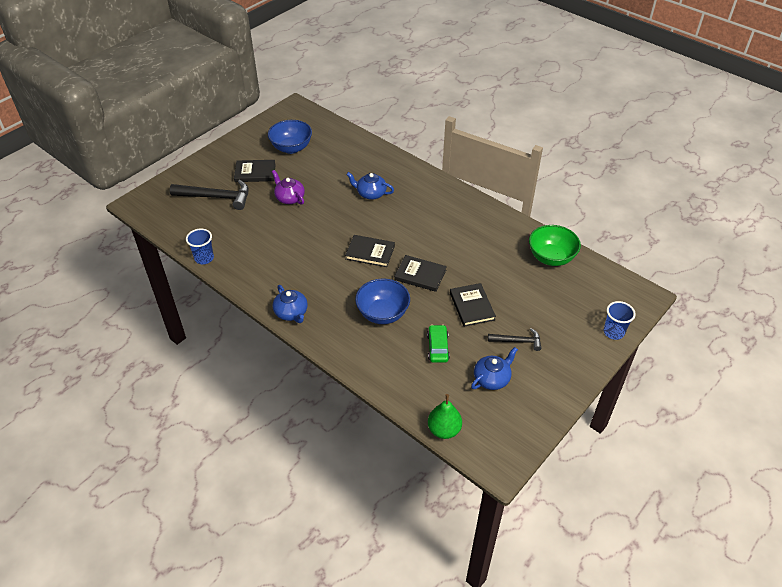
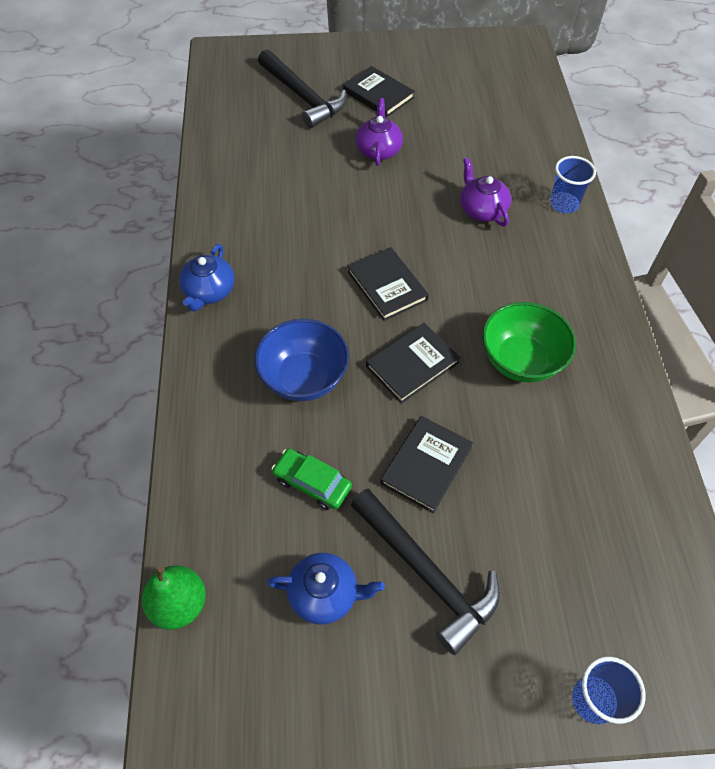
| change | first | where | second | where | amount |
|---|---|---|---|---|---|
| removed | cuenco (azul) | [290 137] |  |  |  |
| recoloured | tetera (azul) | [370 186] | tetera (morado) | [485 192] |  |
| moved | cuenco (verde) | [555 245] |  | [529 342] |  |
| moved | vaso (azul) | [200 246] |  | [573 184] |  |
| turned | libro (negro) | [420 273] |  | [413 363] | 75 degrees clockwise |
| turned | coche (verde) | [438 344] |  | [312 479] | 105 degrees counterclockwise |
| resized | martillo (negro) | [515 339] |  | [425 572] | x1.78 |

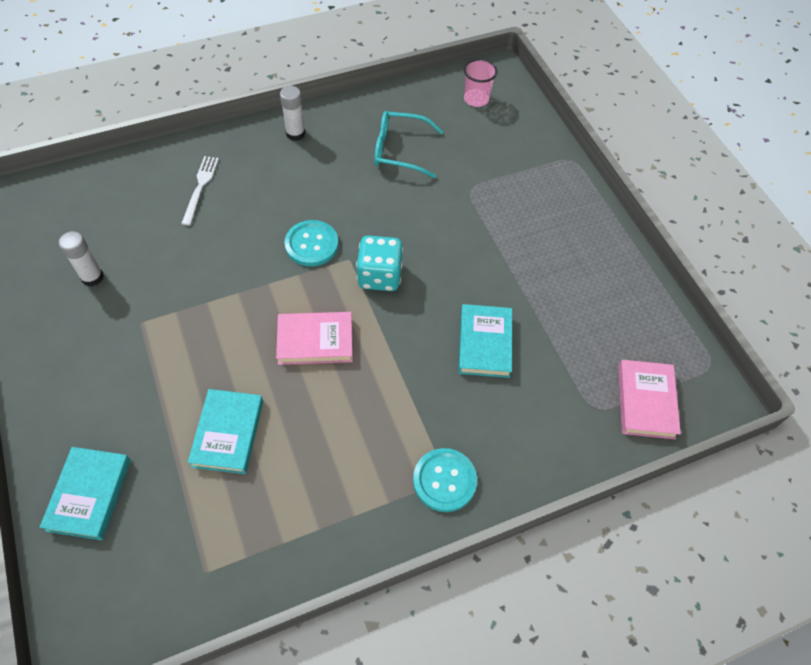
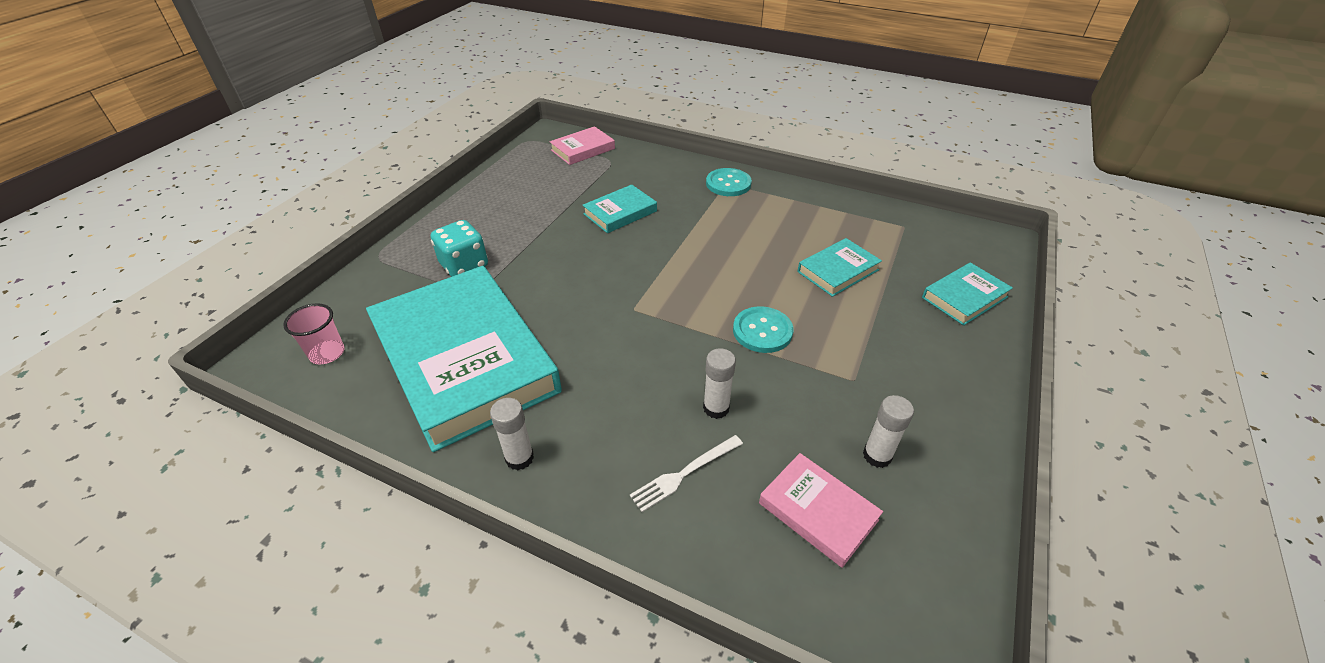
| change | first | where | second | where | amount |
|---|---|---|---|---|---|
| replaced | gafas (turquesa) | [408 144] | libro (turquesa) | [464 359] |  |
| moved | botón (turquesa) | [311 243] |  | [763 329] |  |
| moved | dado (turquesa) | [379 263] |  | [459 248] |  |
| moved | libro (rosa) | [314 338] |  | [821 510] |  |
| added |  |  | barra de pegamento (blanco) | [719 383] |  |

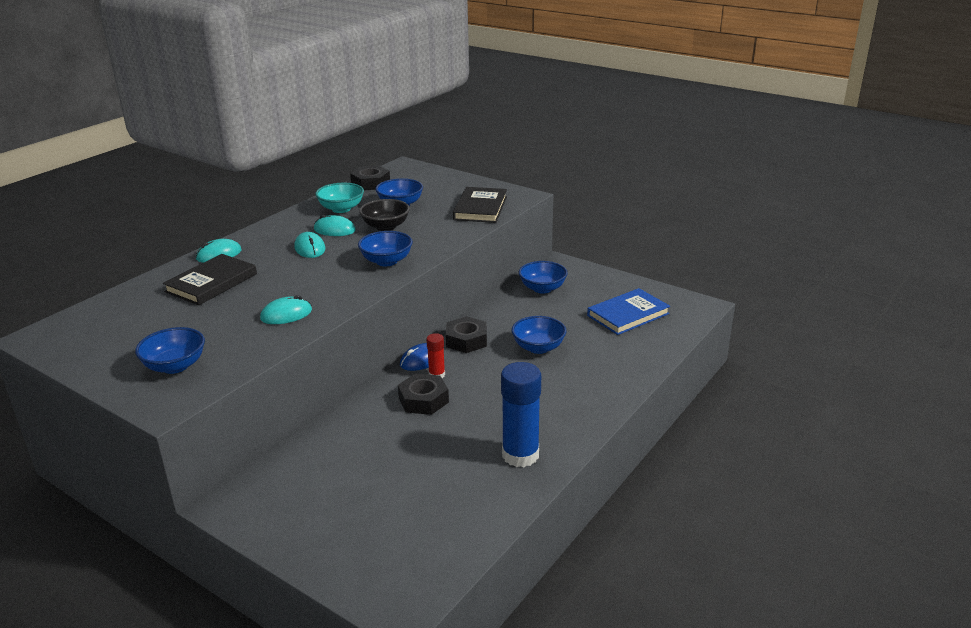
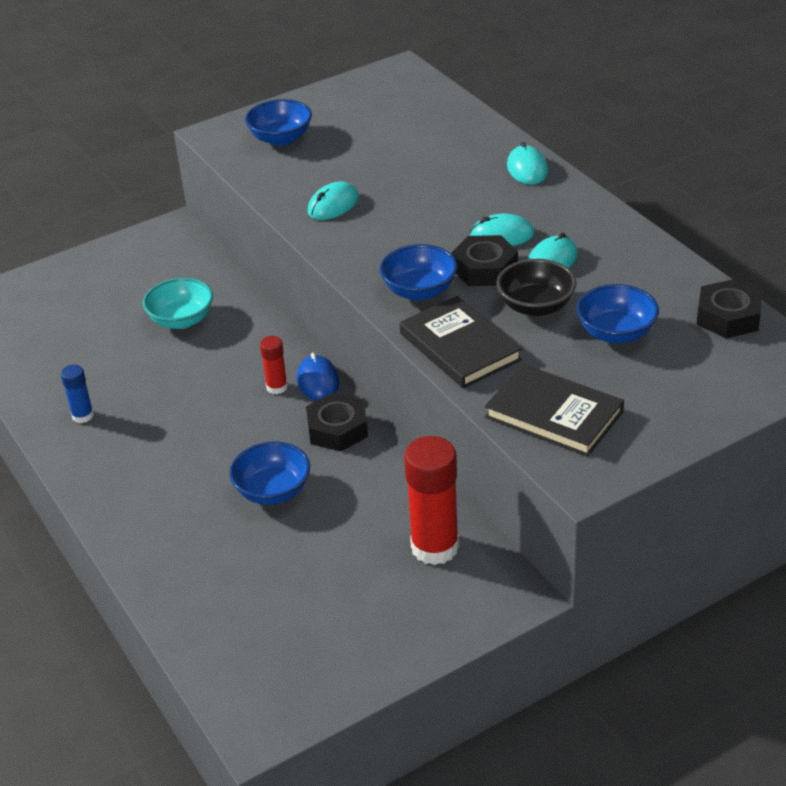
| change | first | where | second | where | amount |
|---|---|---|---|---|---|
| moved | cuenco (turquesa) | [339 198] |  | [178 303] |  |
| moved | libro (negro) | [210 279] |  | [461 342] |  |
| replaced | cuenco (azul) | [543 277] | barra de pegamento (rojo) | [431 500] |  |
| removed | libro (azul) | [628 311] |  |  |  |
| turned | ratón (turquesa) | [286 309] |  | [333 200] | 45 degrees clockwise |
| resized | barra de pegamento (azul) | [521 414] |  | [77 393] | x0.51 |
| moved | tuerca (negro) | [423 394] |  | [485 260] |  |

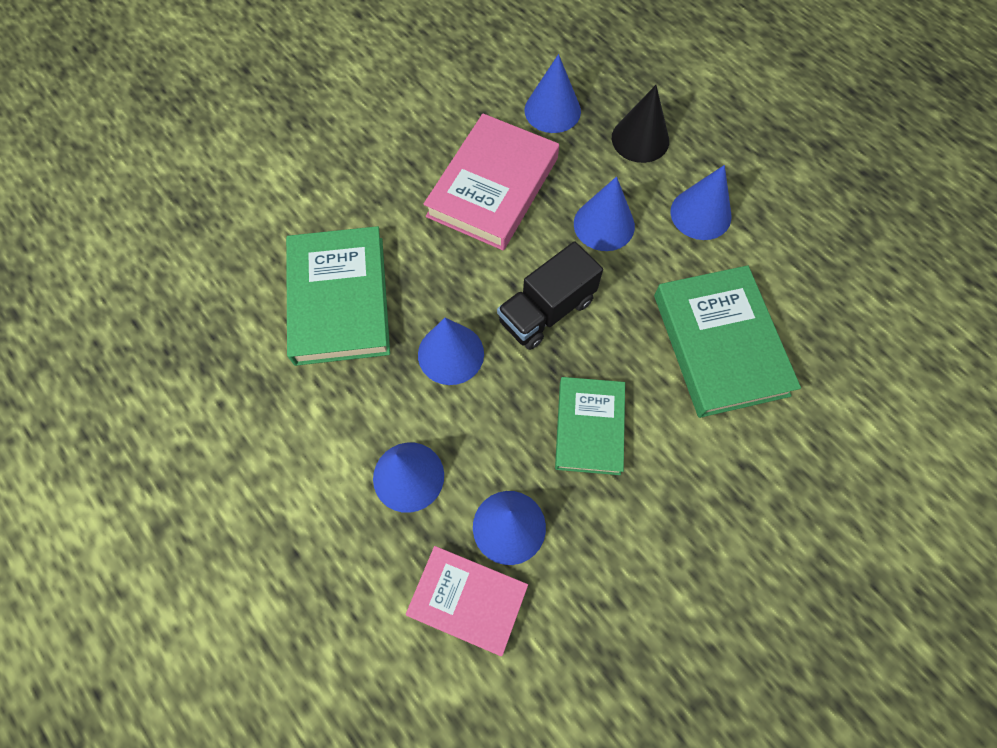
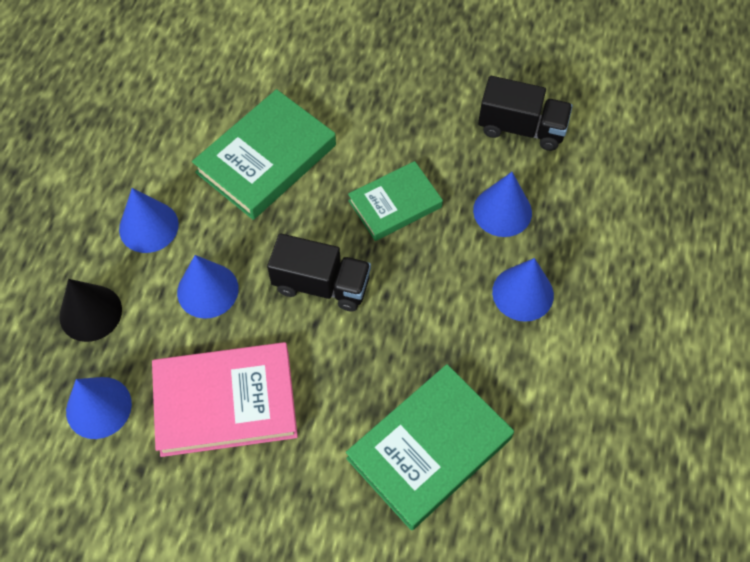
| change | first | where | second | where | amount |
|---|---|---|---|---|---|
| removed | cono (azul) | [451 351] |  |  |  |
| removed | libro (rosa) | [467 601] |  |  |  |
| added |  |  | camión (negro) | [525 113] |  |

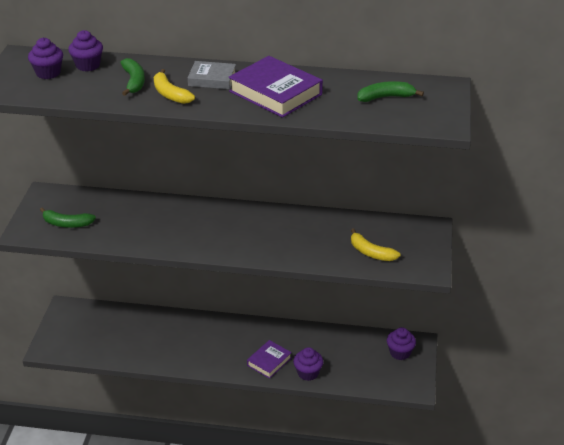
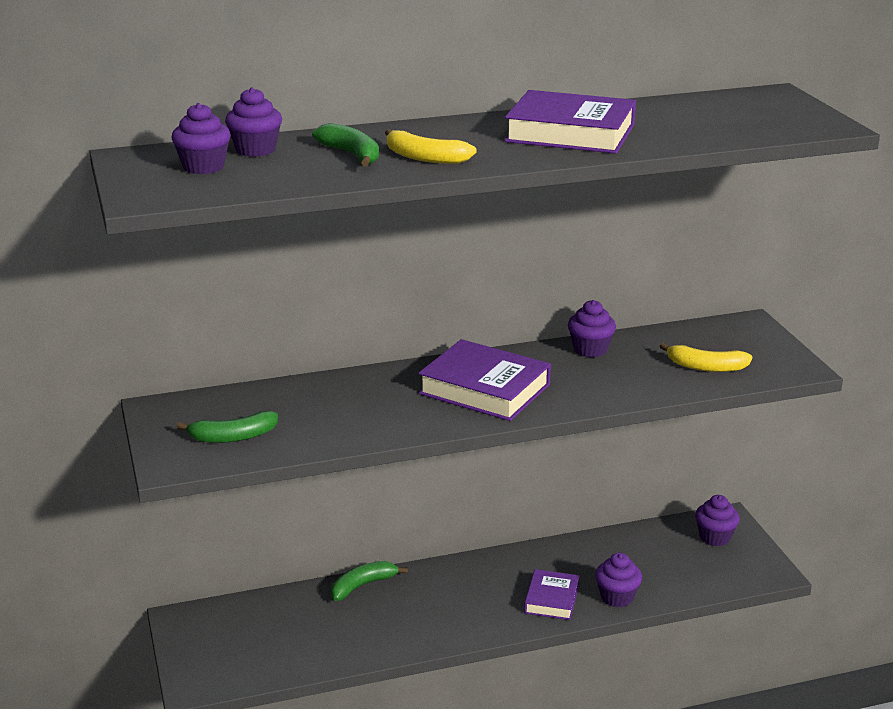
| change | first | where | second | where | amount |
|---|---|---|---|---|---|
| removed | libro (gris) | [212 75] |  |  |  |
| moved | plátano (verde) | [390 91] |  | [369 581] |  |
| added |  |  | magdalena (morado) | [592 329] |  |
| added |  |  | libro (morado) | [484 380] |  |

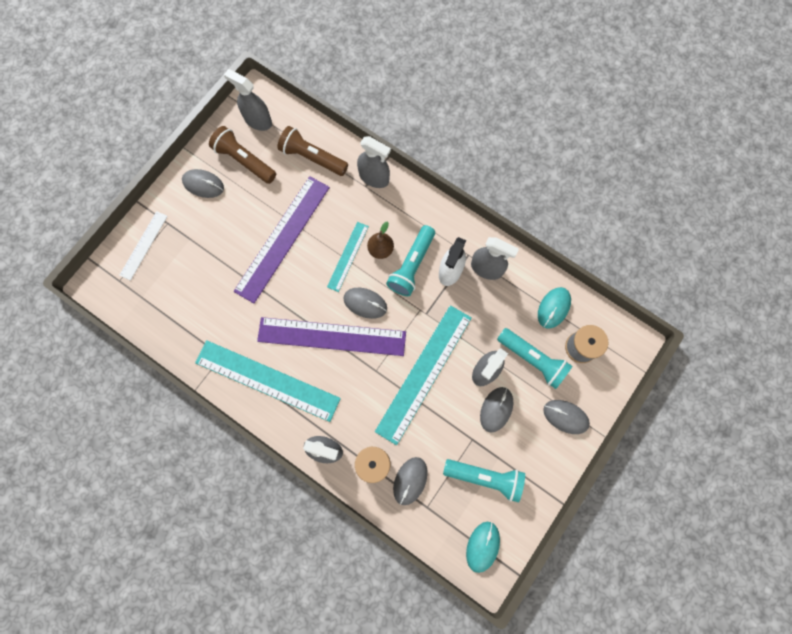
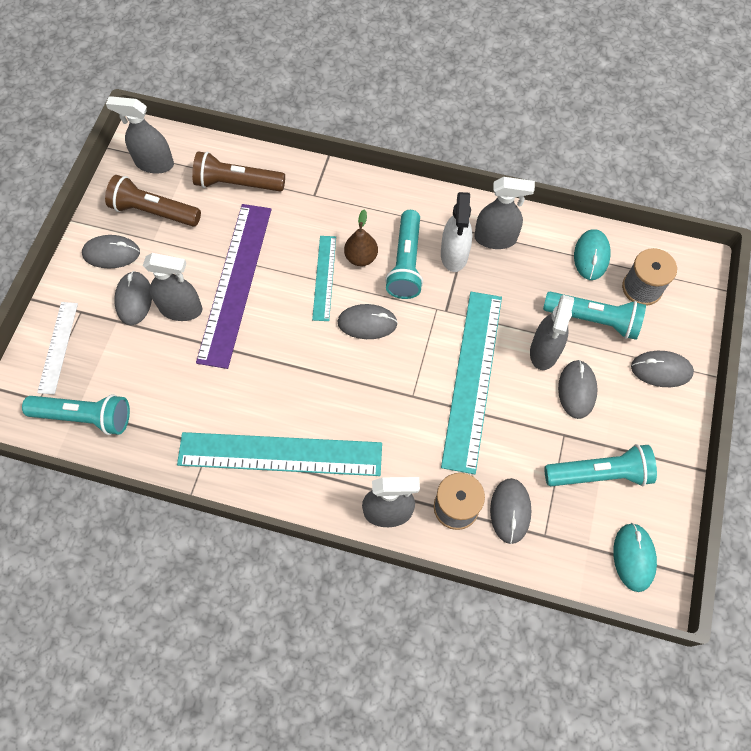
| change | first | where | second | where | amount |
|---|---|---|---|---|---|
| moved | pulverizador (gris) | [374 162] |  | [172 287] |  |
| removed | regla (morado) | [331 336] |  |  |  |
| added |  |  | ratón (gris) | [133 298] |  |
| added |  |  | lámpara de mano (turquesa) | [76 414] |  |

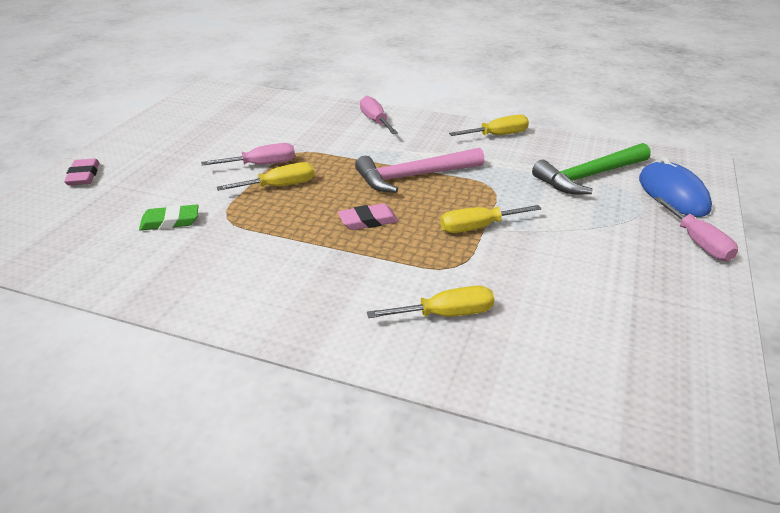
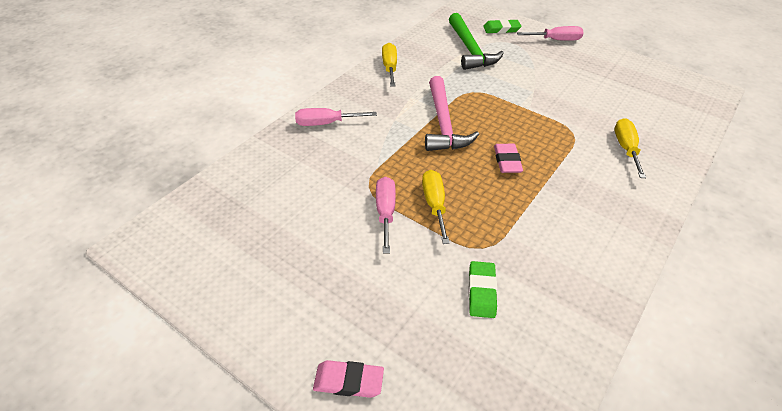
| change | first | where | second | where | amount |
|---|---|---|---|---|---|
| replaced | ratón (azul) | [675 187] | goma de borrar (verde) | [502 26] |  |
| removed | destornillador (amarillo) | [491 219] |  |  |  |

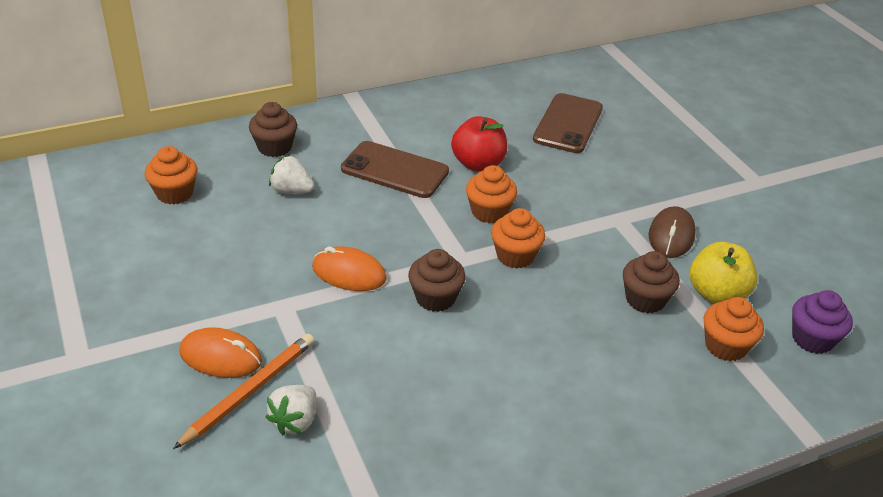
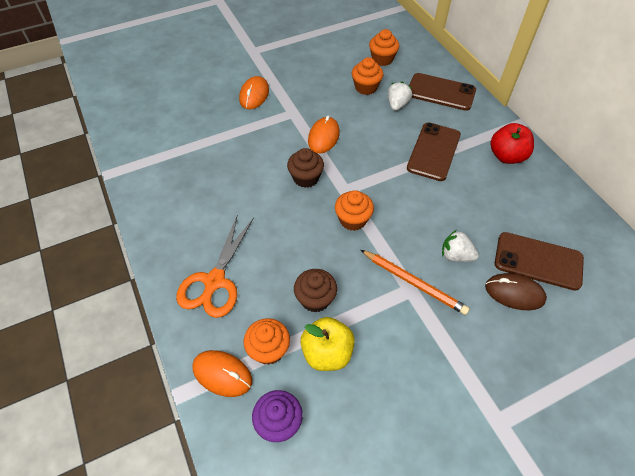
| change | first | where | second | where | amount |
|---|---|---|---|---|---|
| replaced | magdalena (marrón) | [273 129] | móvil (marrón) | [442 92] |  |
| moved | manzana (rojo) | [479 143] |  | [512 143] |  |
| moved | magdalena (naranja) | [491 194] |  | [368 76] |  |
| moved | ratón (marrón) | [672 232] |  | [516 291] |  |
| moved | lápiz (naranja) | [243 391] |  | [415 282] |  |
| moved | fresa (blanco) | [290 410] |  | [460 246] |  |
| added |  |  | tijeras (naranja) | [215 267] |  |
| added |  |  | ratón (naranja) | [222 373] |  |

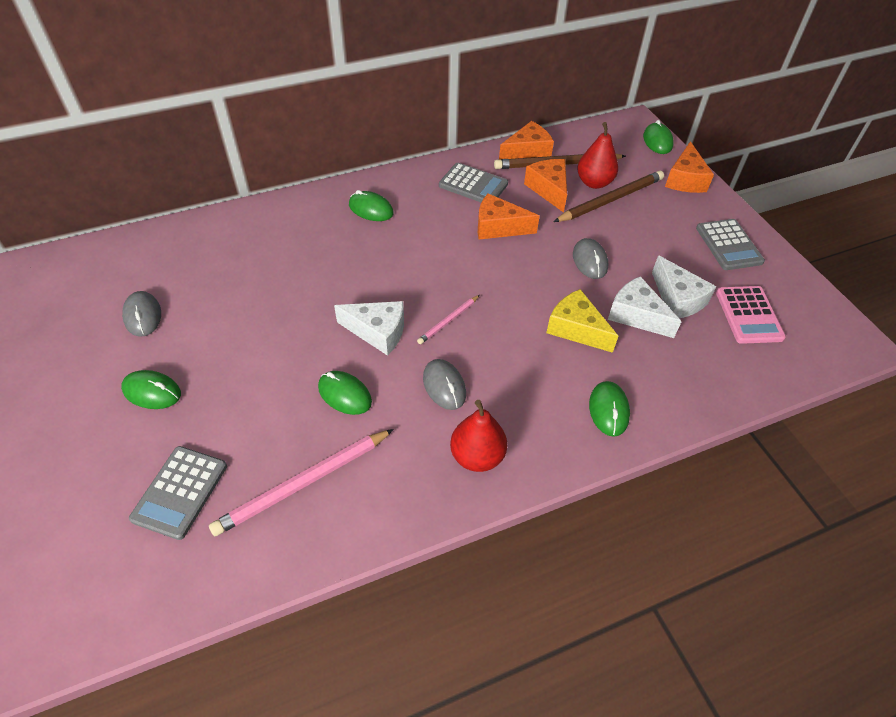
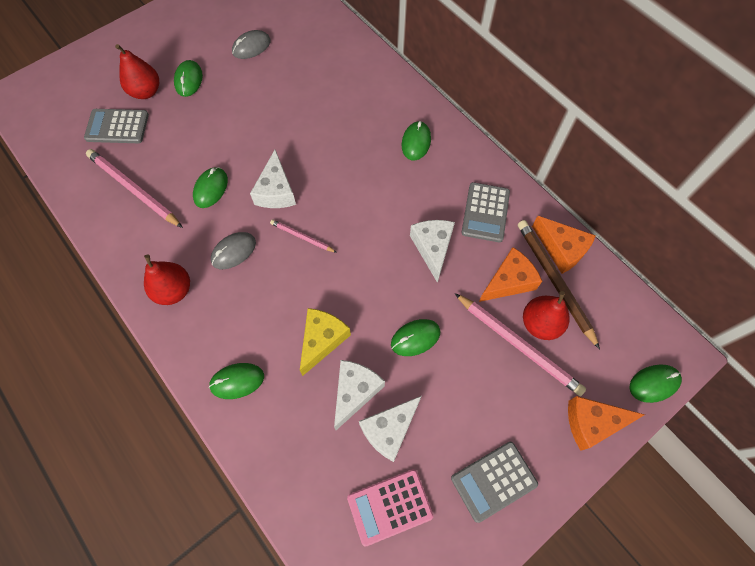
| change | first | where | second | where | amount |
|---|---|---|---|---|---|
| recoloured | lápiz (marrón) | [609 196] | lápiz (rosa) | [520 344] |  |
| recoloured | queso (naranja) | [509 216] | queso (blanco) | [432 251] |  |
| recoloured | ratón (gris) | [590 258] | ratón (verde) | [415 337] |  |
| added |  |  | pera (rojo) | [137 71] |  |

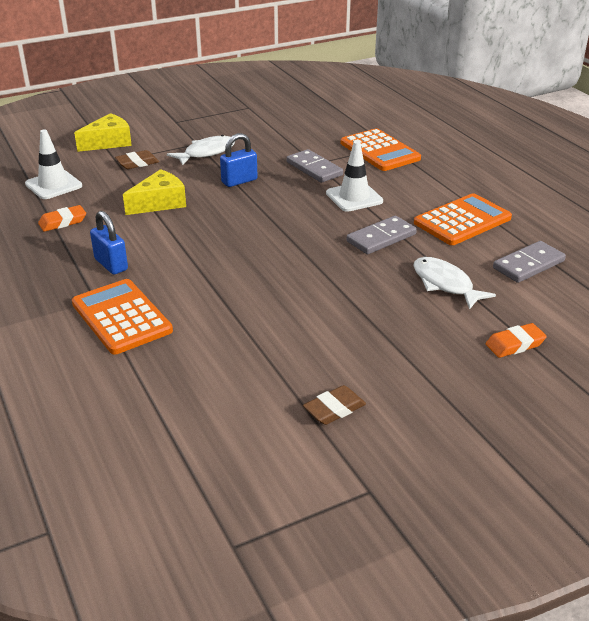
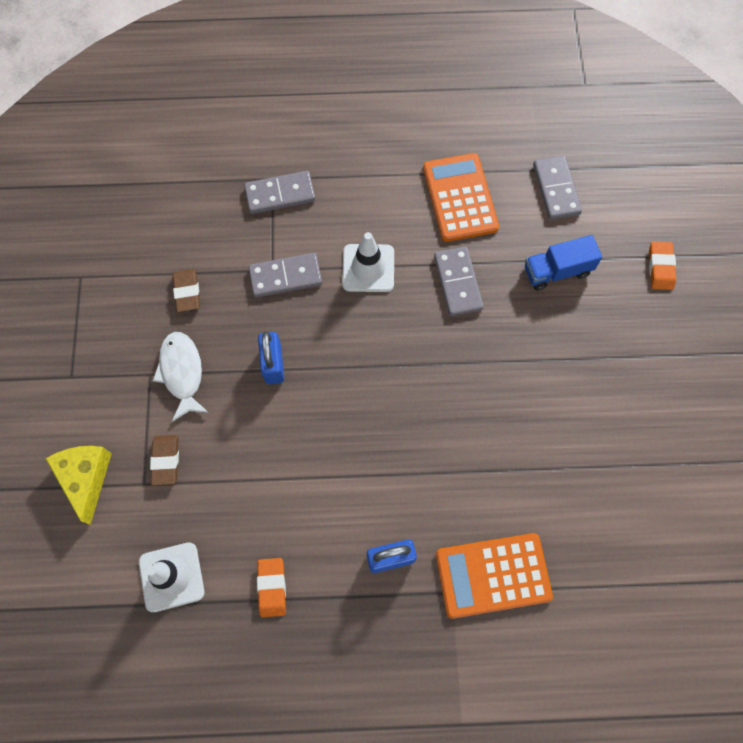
| change | first | where | second | where | amount |
|---|---|---|---|---|---|
| replaced | calculadora (naranja) | [381 149] | ficha de dominó (gris) | [279 192] |  |
| removed | queso (amarillo) | [154 192] |  |  |  |
| replaced | pez (blanco) | [454 283] | camión (azul) | [563 263] |  |
| moved | goma de borrar (marrón) | [334 405] |  | [186 290] |  |

